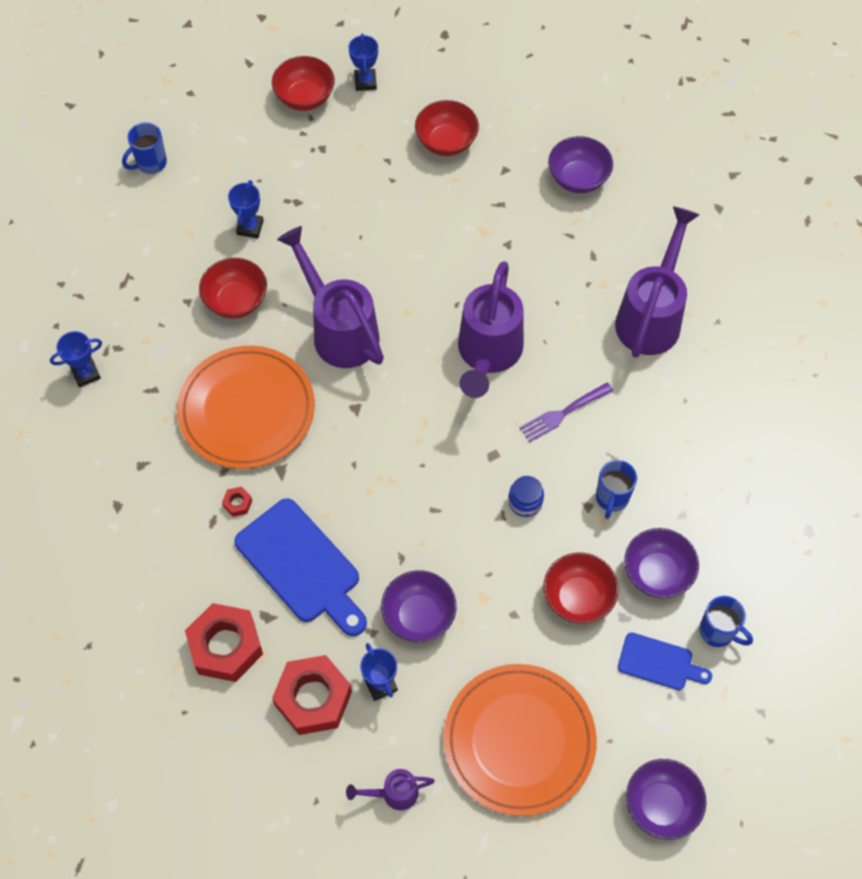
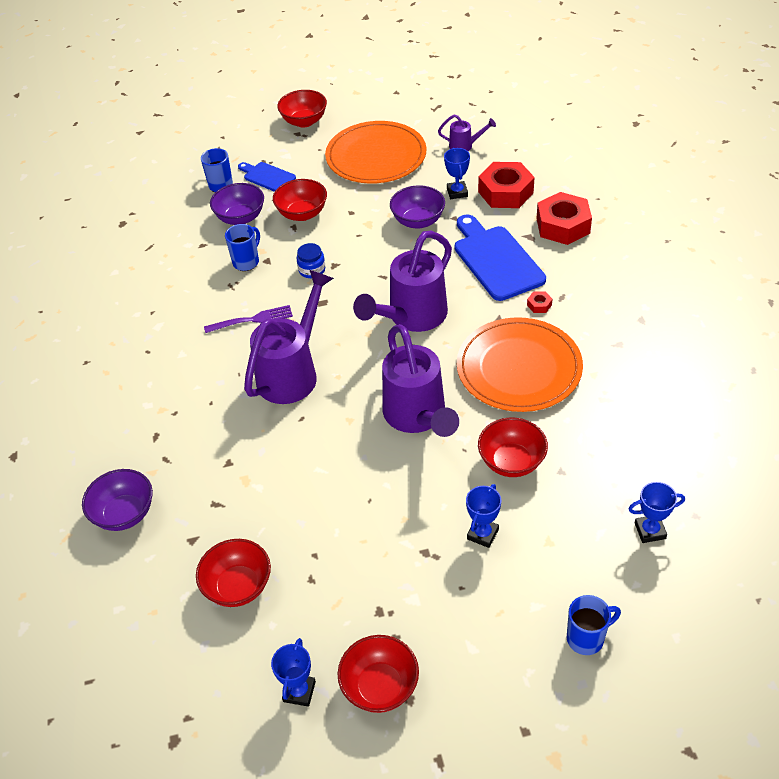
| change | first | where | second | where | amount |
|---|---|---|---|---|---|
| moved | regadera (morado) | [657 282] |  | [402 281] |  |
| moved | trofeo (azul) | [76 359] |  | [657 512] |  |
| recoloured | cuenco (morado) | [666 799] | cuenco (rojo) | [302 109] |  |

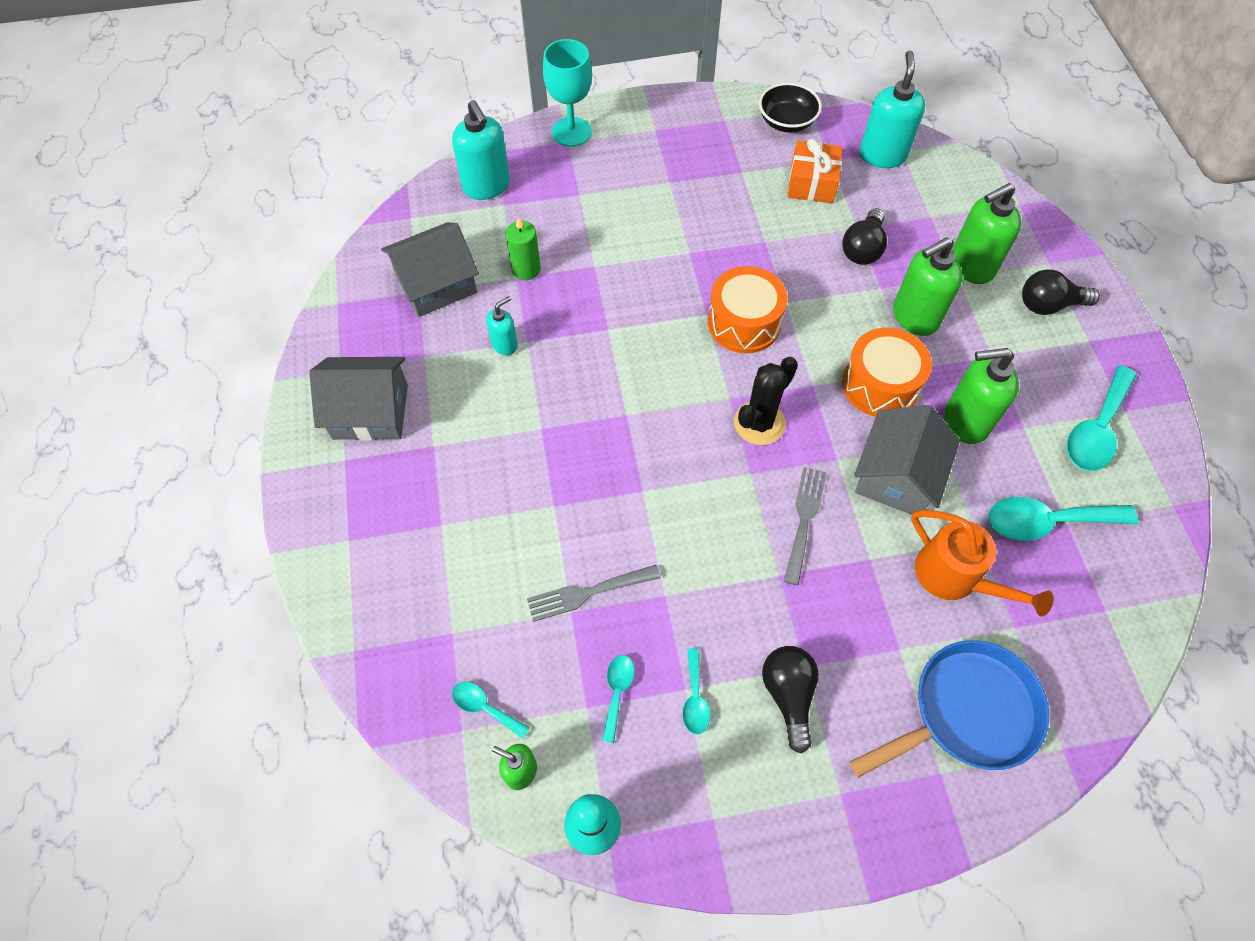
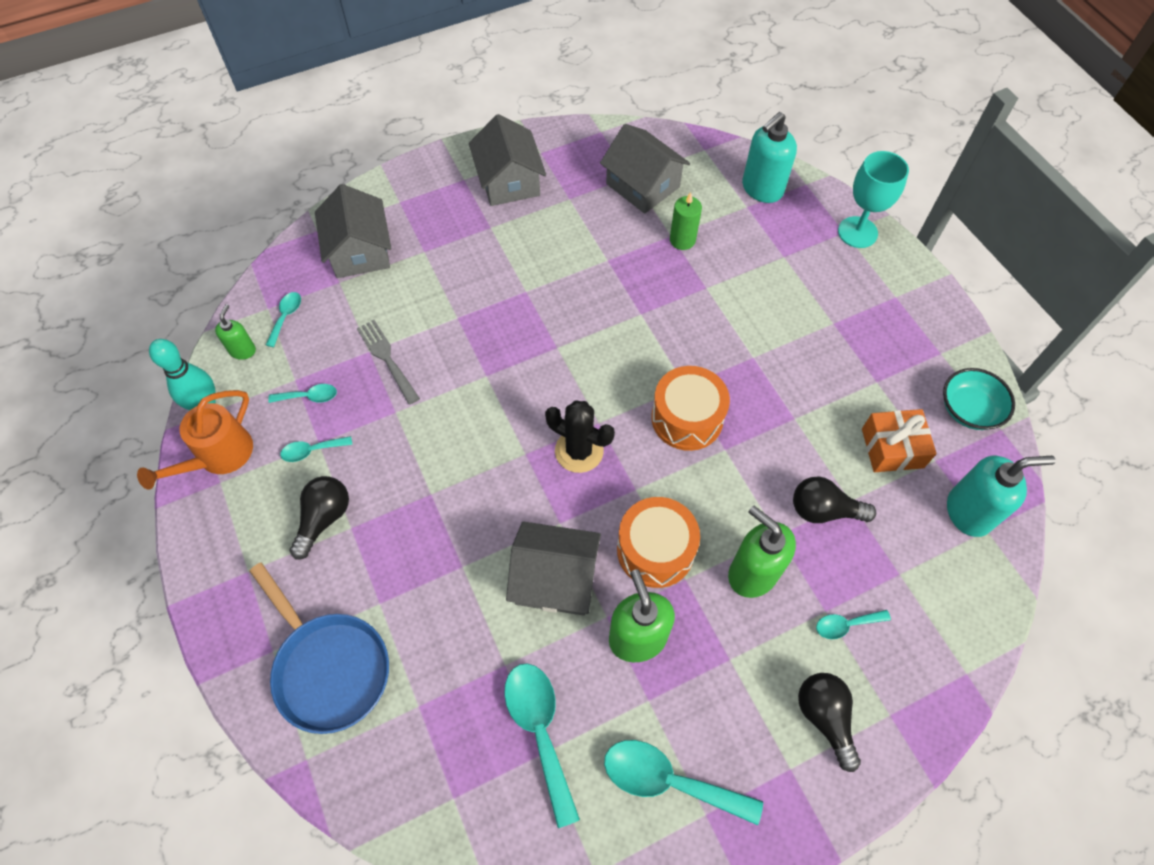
| change | first | where | second | where | amount |
|---|---|---|---|---|---|
| recoloured | cuenco (negro) | [790 108] | cuenco (turquesa) | [979 399] |  |
| replaced | dispensador de jabón (verde) | [986 233] | cuchara (turquesa) | [853 624] |  |
| removed | dispensador de jabón (turquesa) | [502 325] |  |  |  |
| removed | tenedor (gris) | [805 526] |  |  |  |
| moved | regadera (naranja) | [982 563] |  | [195 440] |  |
| turned | bombilla (negro) | [790 700] |  | [319 517] | 45 degrees counterclockwise |
| added |  |  | casa (gris) | [353 231] |  |

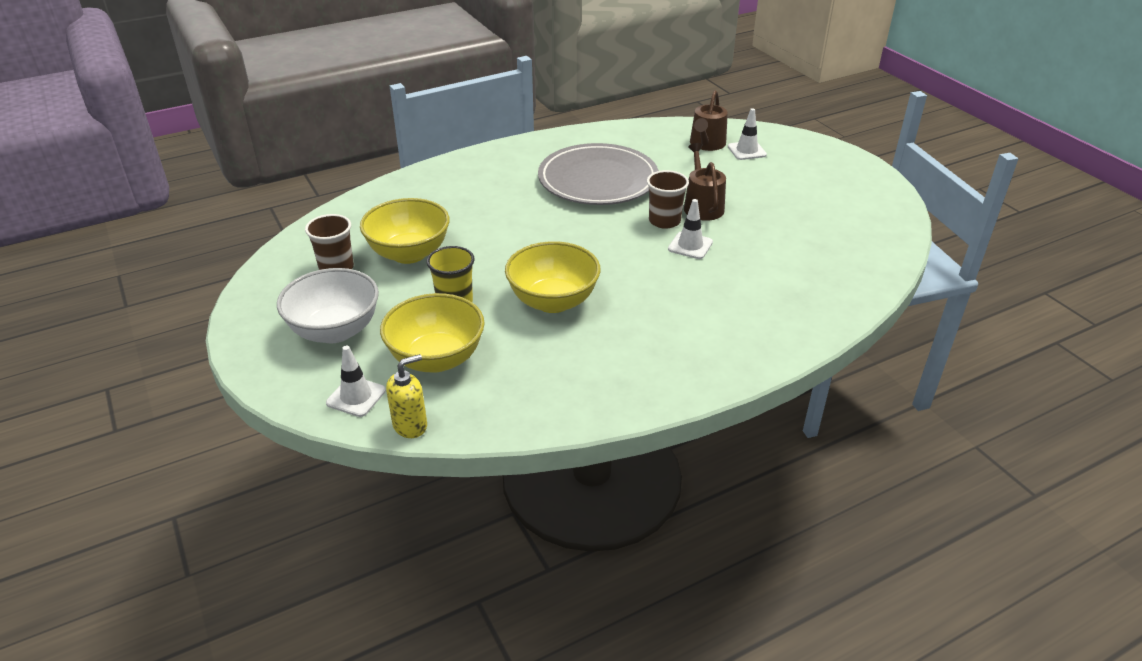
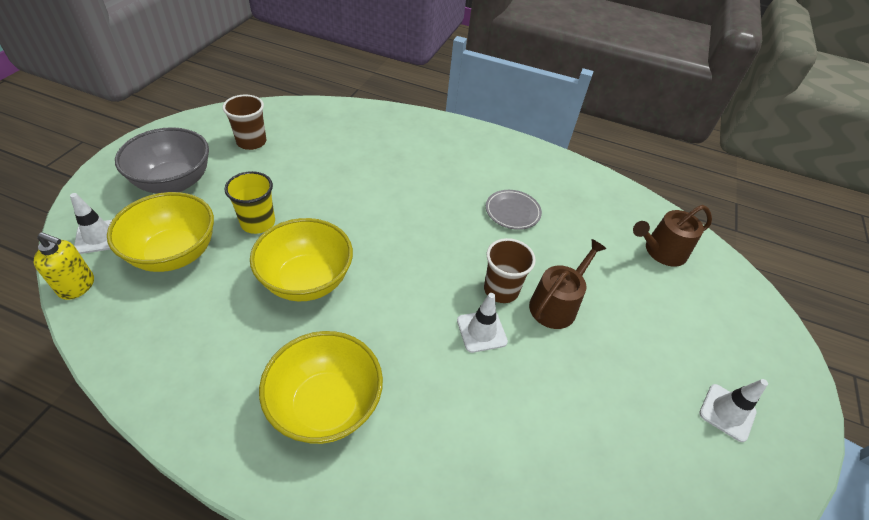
| change | first | where | second | where | amount |
|---|---|---|---|---|---|
| moved | cono de tráfico (blanco) | [747 134] |  | [733 410] |  |
| resized | plato (gris) | [598 174] |  | [514 210] | x0.45 |
| moved | cuenco (amarillo) | [405 231] |  | [321 387] |  |
| recoloured | cuenco (blanco) | [328 305] | cuenco (gris) | [162 160] |  |

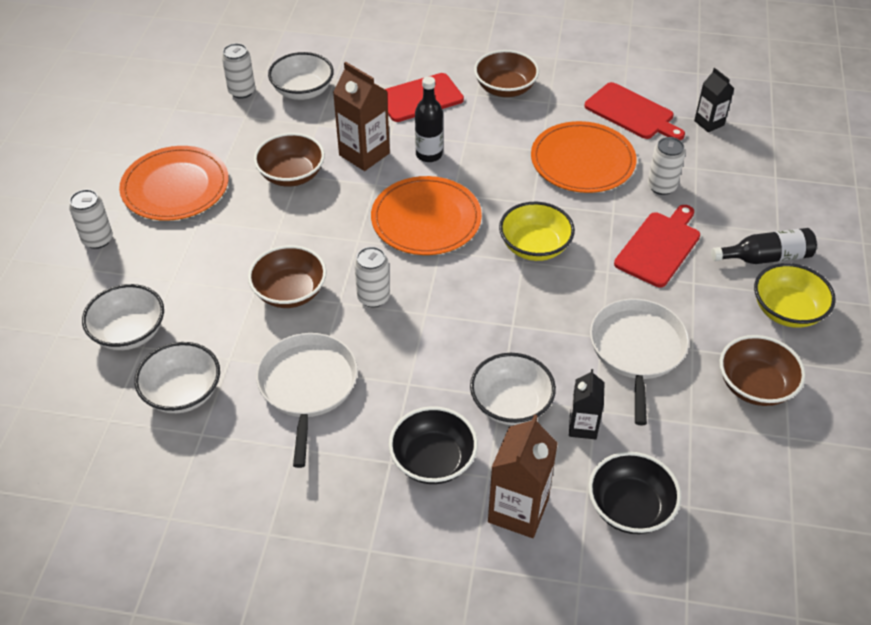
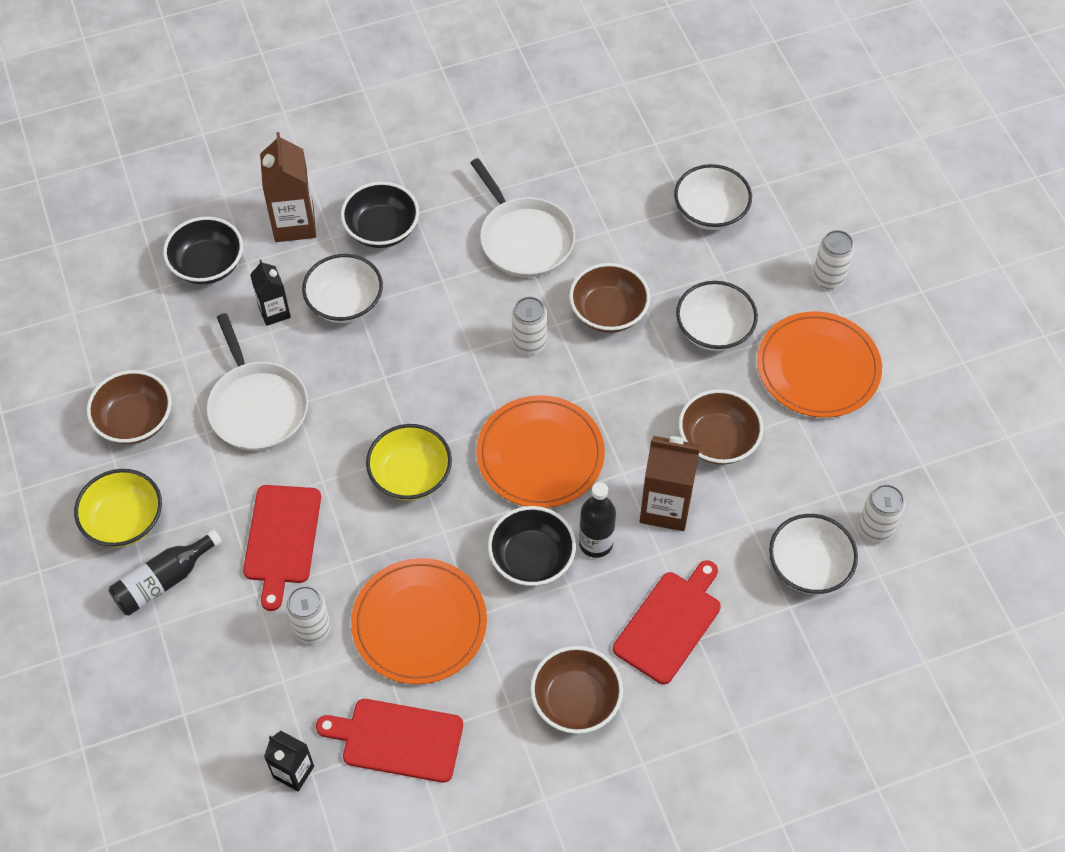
| change | first | where | second | where | amount |
|---|---|---|---|---|---|
| moved | cuenco (blanco) | [177 377] |  | [717 316] |  |
| added |  |  | cuenco (negro) | [532 546] |  |

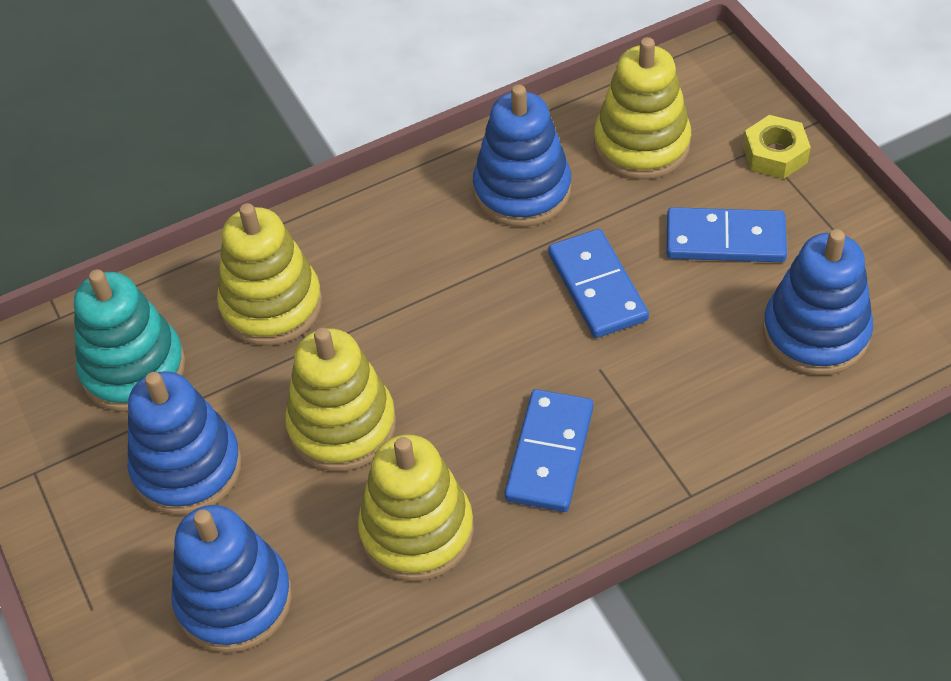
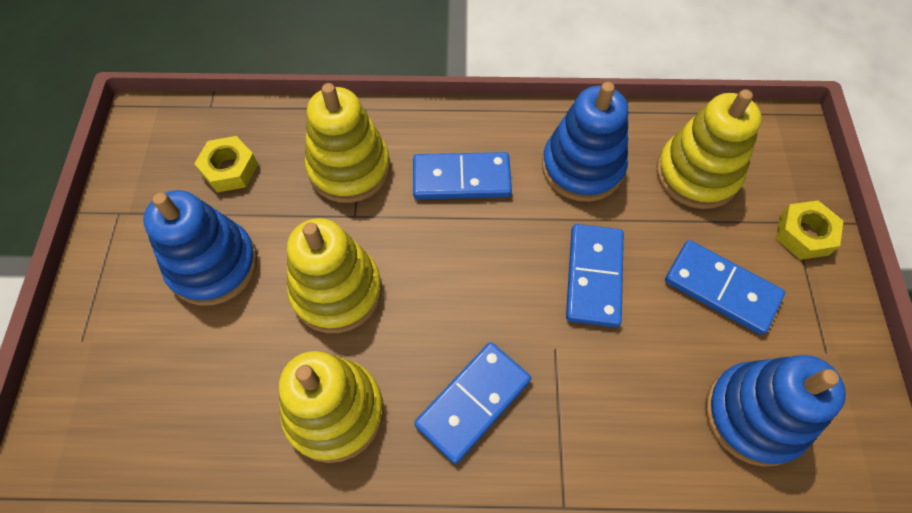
| change | first | where | second | where | amount |
|---|---|---|---|---|---|
| replaced | juguete apilable (turquesa) | [130 340] | tuerca (amarillo) | [226 164] |  |
| removed | juguete apilable (azul) | [231 579] |  |  |  |
| added |  |  | ficha de dominó (azul) | [462 175] |  |

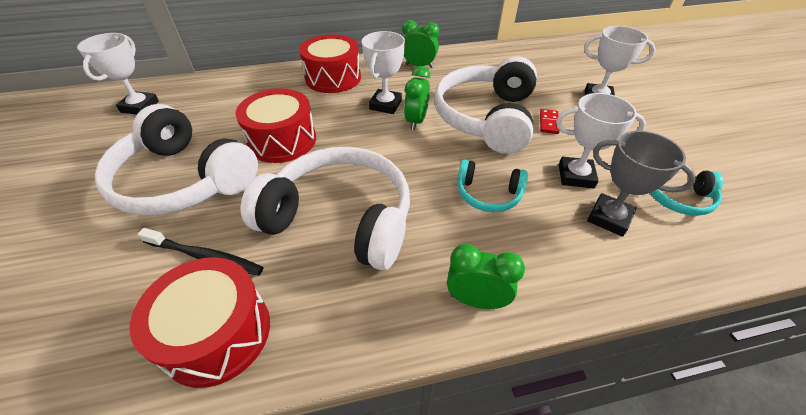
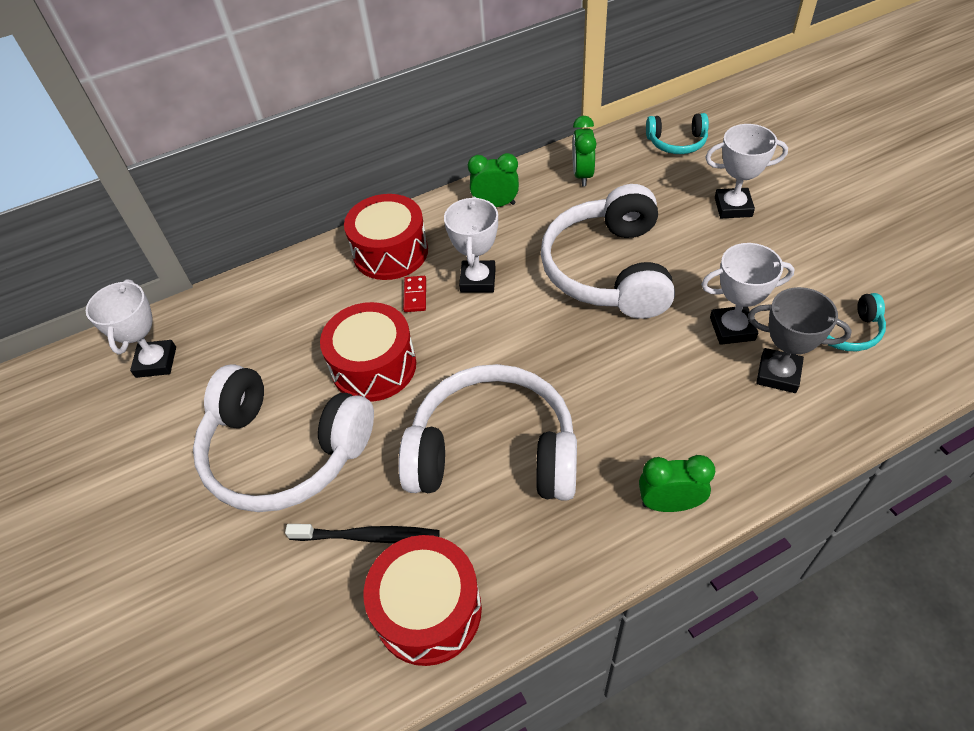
| change | first | where | second | where | amount |
|---|---|---|---|---|---|
| moved | despertador (verde) | [417 98] |  | [584 151] |  |
| moved | ficha de dominó (rojo) | [550 121] |  | [414 294] |  |
| moved | auriculares (turquesa) | [492 185] |  | [677 133] |  |

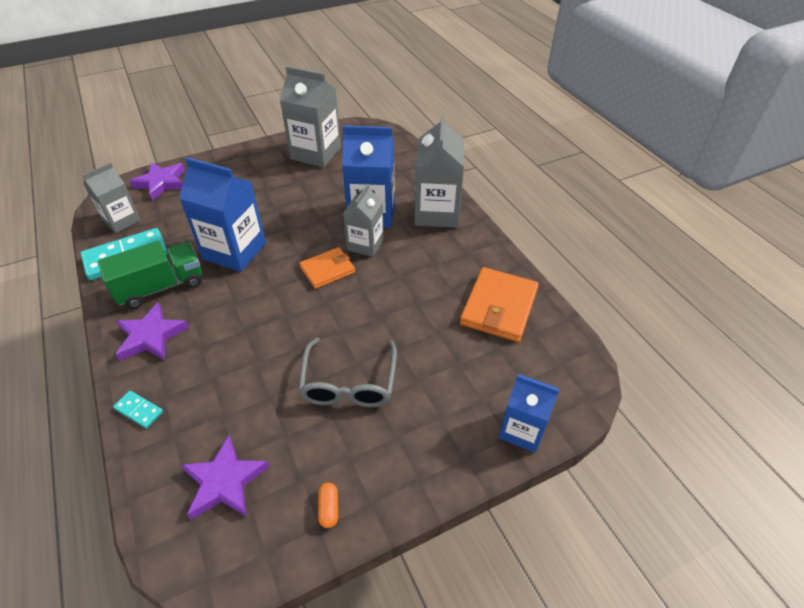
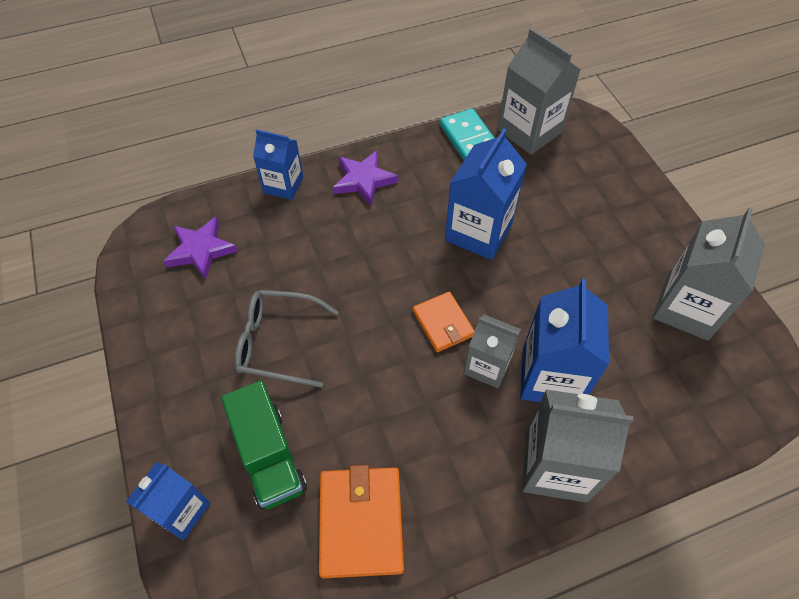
| change | first | where | second | where | amount |
|---|---|---|---|---|---|
| resized | cartón de leche (gris) | [111 198] |  | [539 91] | x1.59 |
| removed | estrella (morado) | [157 182] |  |  |  |
| moved | camión (verde) | [150 275] |  | [264 445] |  |
| turned | cartera (naranja) | [499 304] |  | [361 521] | 60 degrees clockwise |
| replaced | ficha de dominó (turquesa) | [138 410] | cartón de leche (azul) | [278 164] |  |
| removed | cápsula (naranja) | [328 505] |  |  |  |

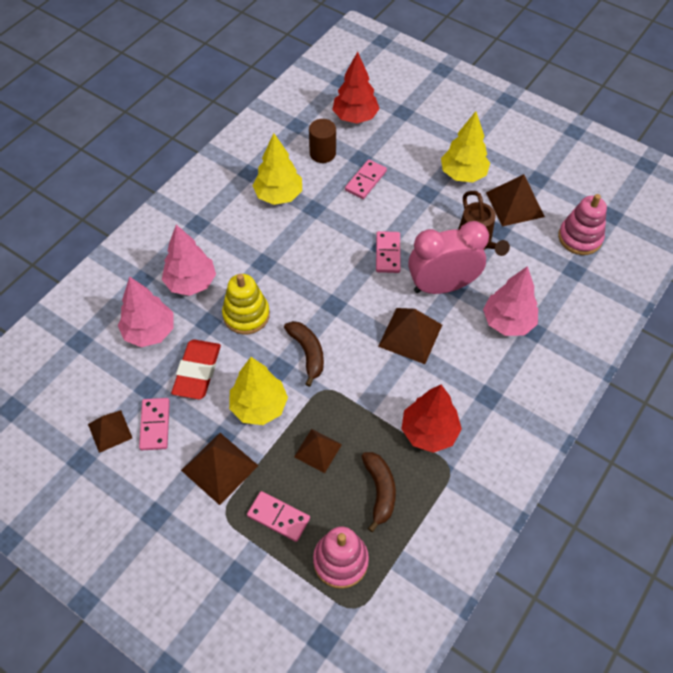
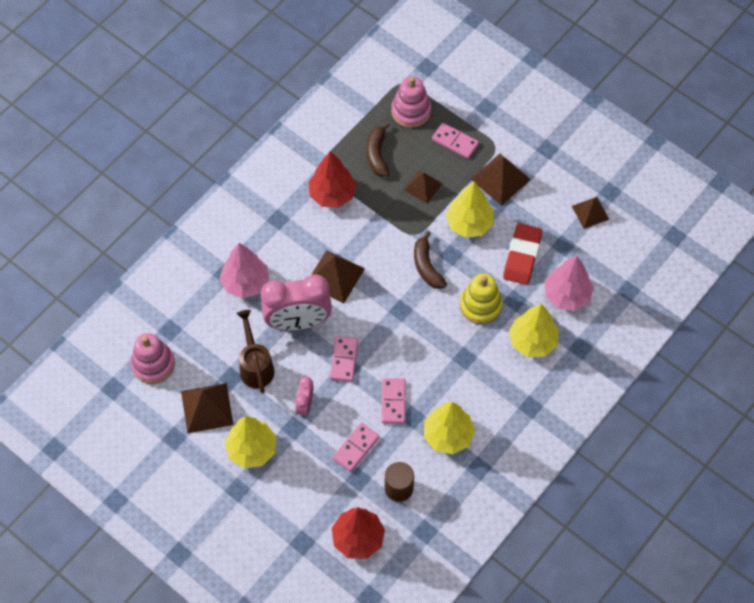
| change | first | where | second | where | amount |
|---|---|---|---|---|---|
| recoloured | árbol (rosa) | [189 260] | árbol (amarillo) | [534 330] |  |
| moved | ficha de dominó (rosa) | [154 424] |  | [393 401] |  |
| added |  |  | despertador (rosa) | [304 396] |  |

